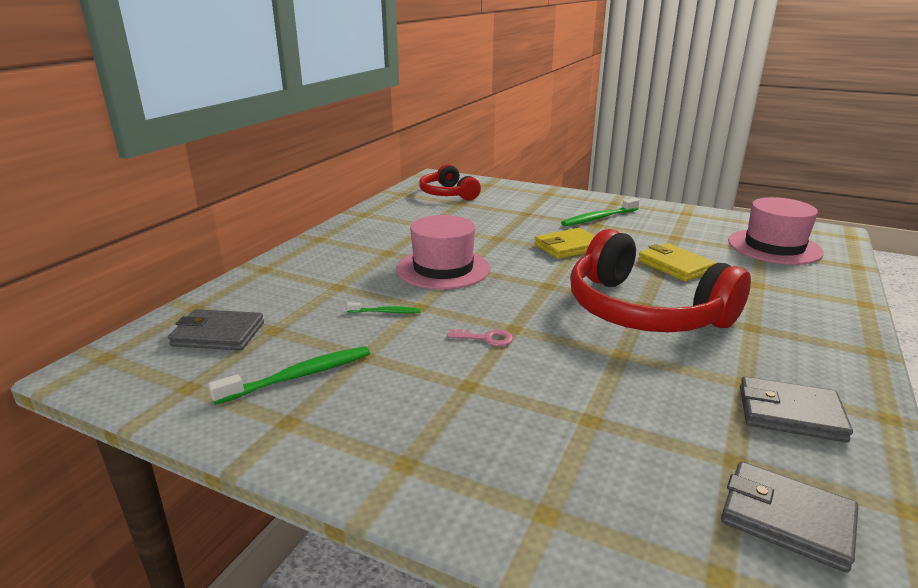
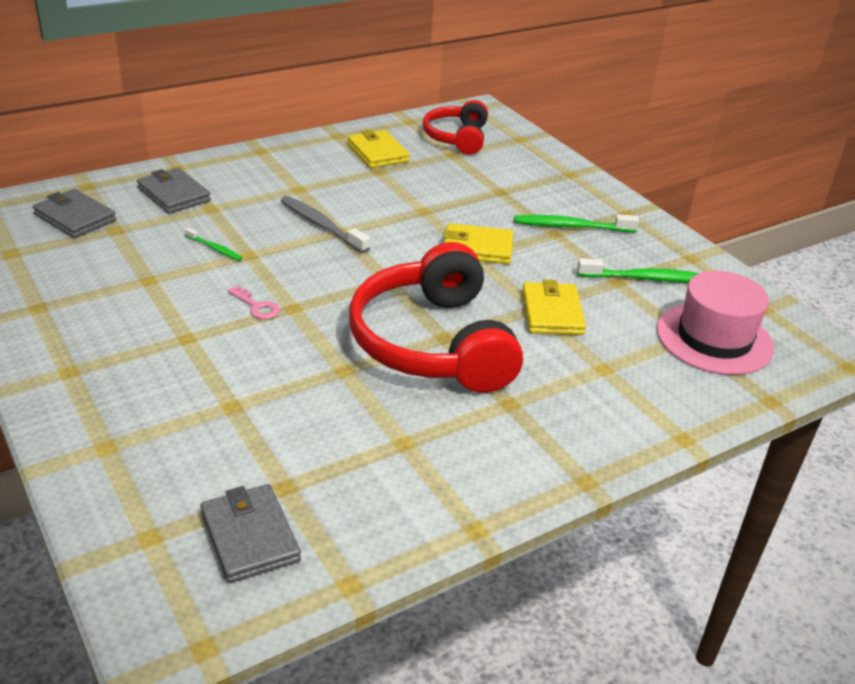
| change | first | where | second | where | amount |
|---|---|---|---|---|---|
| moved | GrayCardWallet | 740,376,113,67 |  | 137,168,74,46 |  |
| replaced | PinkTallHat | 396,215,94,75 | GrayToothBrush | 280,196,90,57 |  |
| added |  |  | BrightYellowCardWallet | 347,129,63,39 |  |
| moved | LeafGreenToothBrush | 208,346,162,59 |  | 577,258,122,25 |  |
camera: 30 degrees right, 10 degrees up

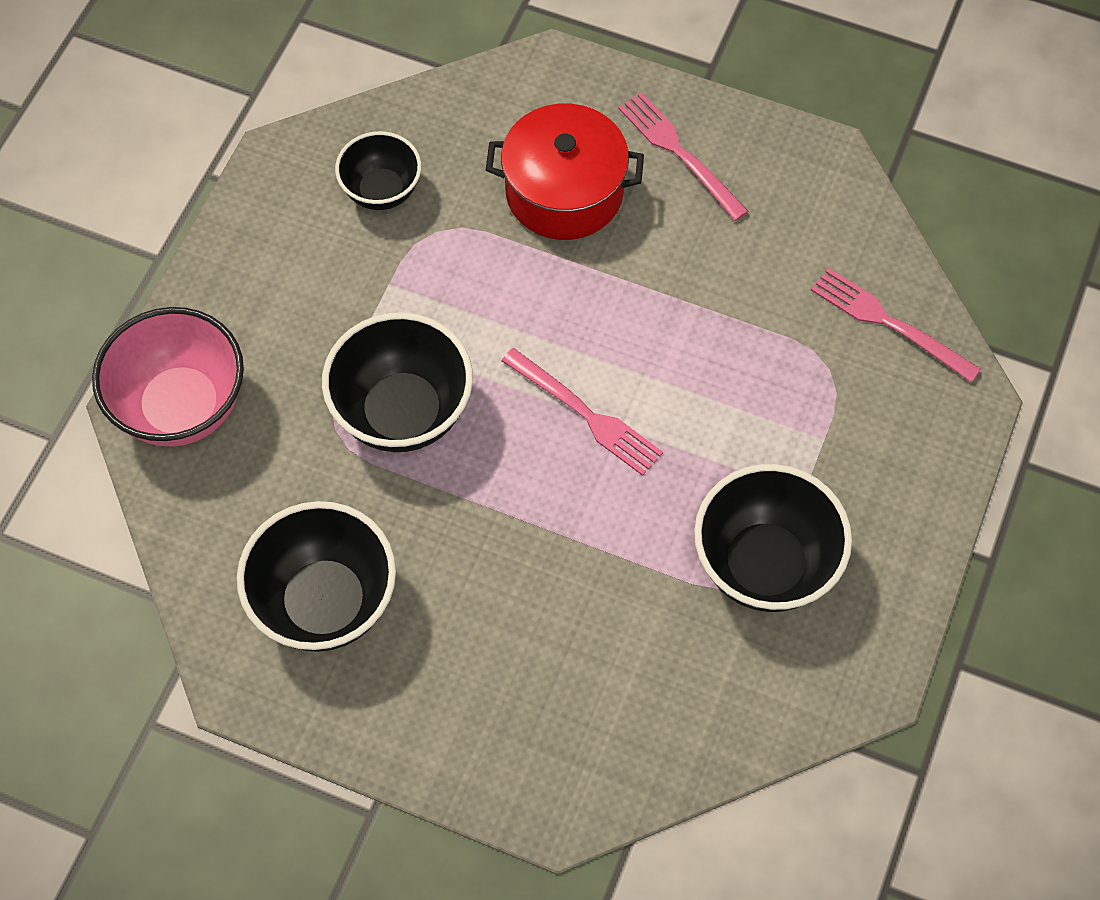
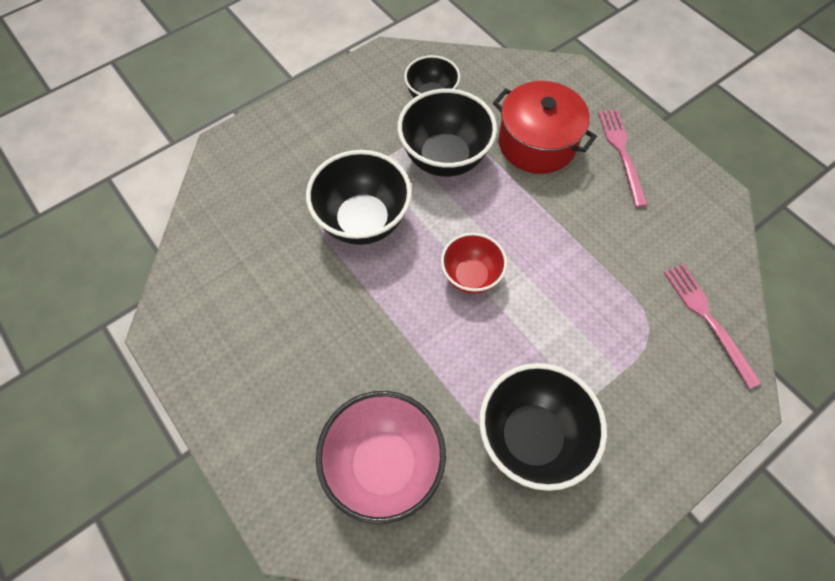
| change | first | where | second | where | amount |
|---|---|---|---|---|---|
| moved | PinkDeepDish | 92,307,152,140 |  | 316,391,130,133 |  |
| moved | EbonyDeepDish | 237,501,159,151 |  | 397,89,100,88 |  |
| replaced | PinkDinnerFork | 501,348,162,128 | ScarletDeepDish | 441,233,66,61 |  |
camera: 30 degrees right, 0 degrees up

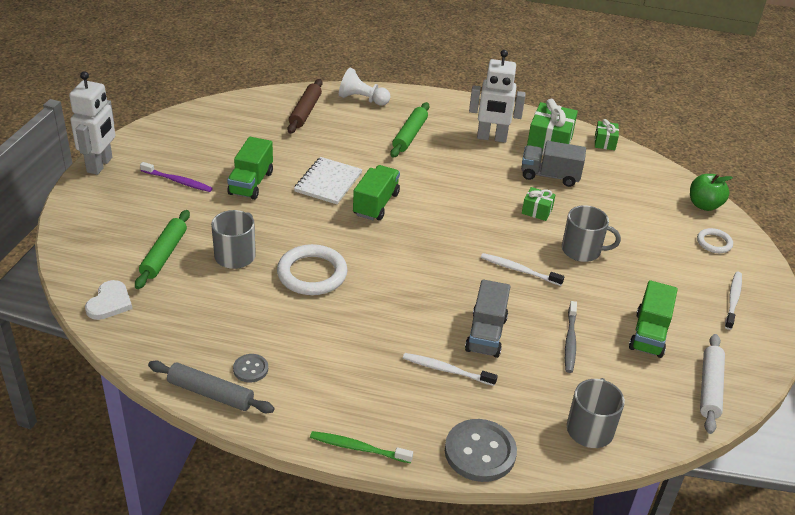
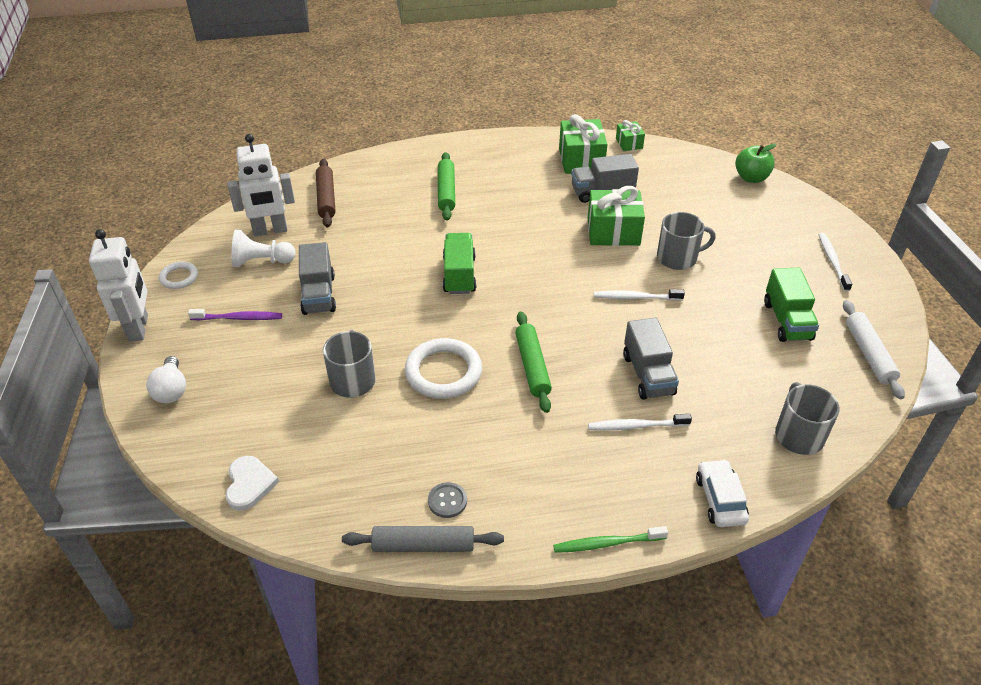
| change | first | where | second | where | amount |
|---|---|---|---|---|---|
| added |  |  | PureWhiteLightbulb | 146,356,40,47 |  |
| moved | PureWhiteRing | 697,228,36,25 |  | 159,262,39,27 |  |
| moved | PureWhiteRobot | 469,50,57,93 |  | 227,134,68,102 |  |
| moved | PureWhiteGamePawn | 339,68,51,38 |  | 231,229,65,38 |  |
| recoloured | LeafGreenTruck | 227,137,46,63 | GrayTruck | 299,242,37,73 |  |
| moved | LeafGreenRollingPin | 135,210,55,79 |  | 515,311,37,102 |  |
| resized | LeafGreenWrappedGift | 522,187,34,34 |  | 588,186,57,60 | x1.86 |
| replaced | GrayButton | 445,419,72,63 | PureWhiteAutomobile | 696,459,53,68 |  |
| removed | PureWhiteExerciseBook | 294,157,69,47 |  |  |  |
| removed | GrayToothBrush | 565,301,12,72 |  |  |  |
camera: 20 degrees left, 5 degrees up

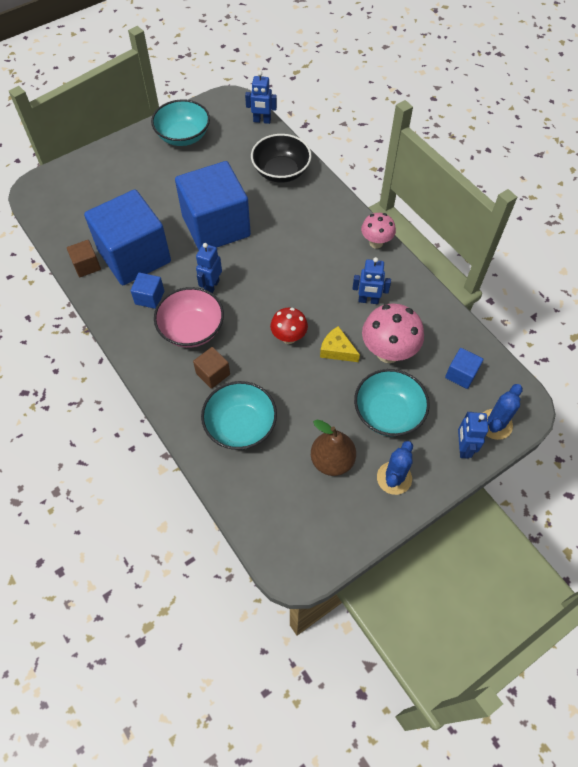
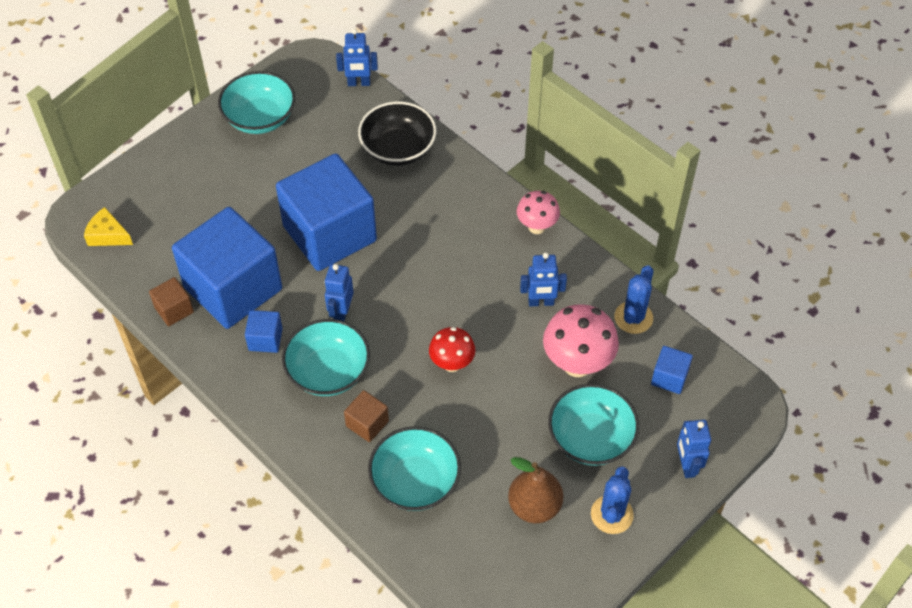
| change | first | where | second | where | amount |
|---|---|---|---|---|---|
| moved | BrightYellowCheese | 320,326,40,36 |  | 84,207,49,39 |  |
| recoloured | PinkDeepDish | 154,287,70,61 | AquaDeepDish | 282,319,88,77 |  |
| moved | RoyalBlueCactus | 483,384,40,56 |  | 614,265,39,69 |  |
camera: 10 degrees left, 5 degrees down

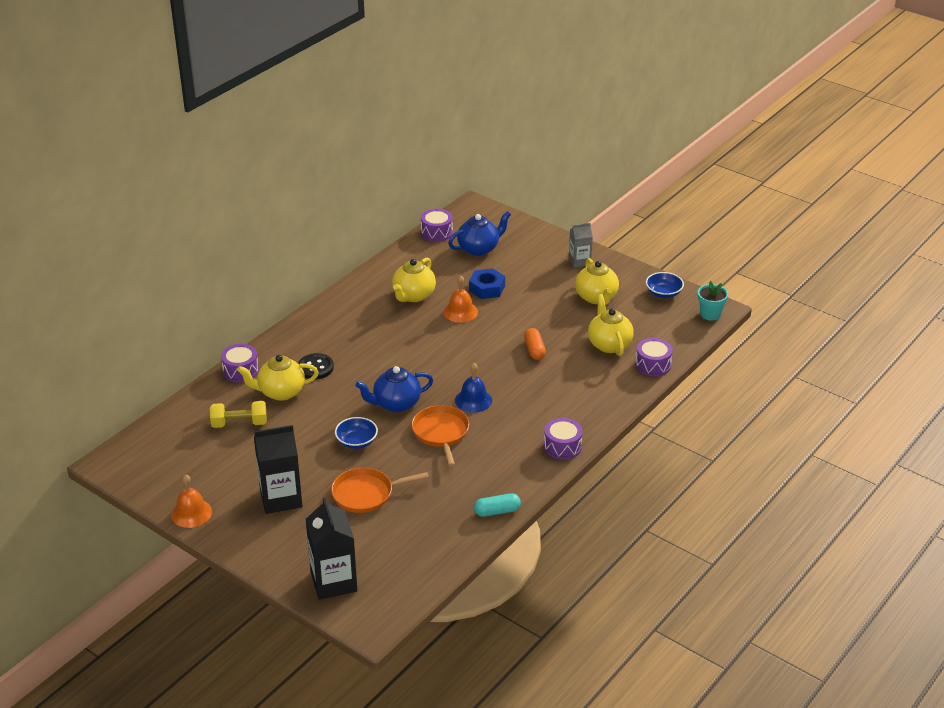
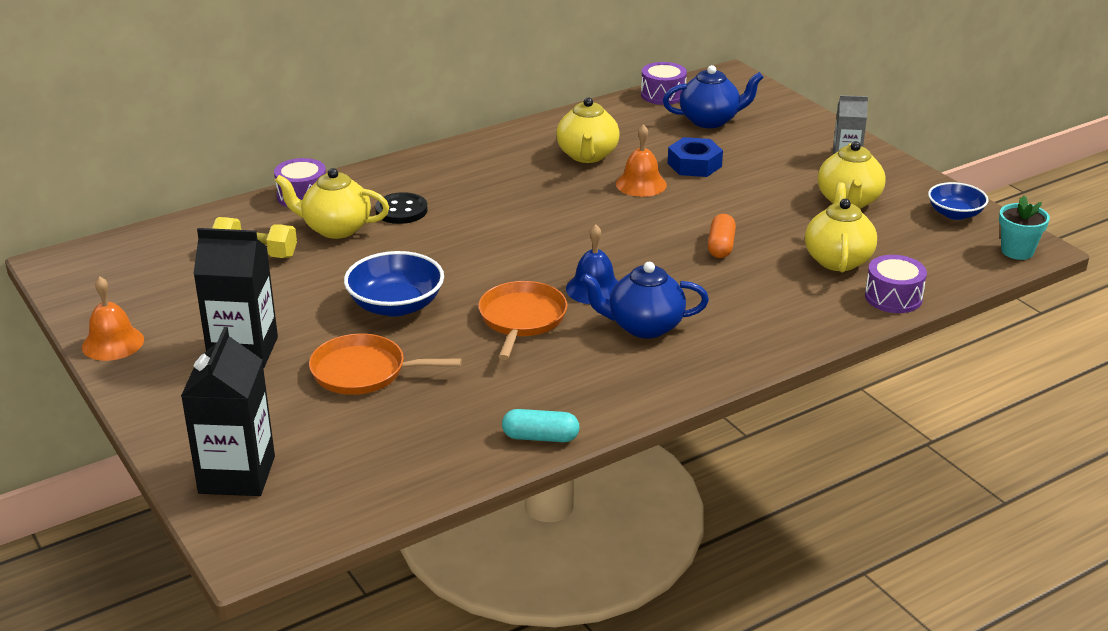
| change | first | where | second | where | amount |
|---|---|---|---|---|---|
| resized | RoyalBlueDeepDish | 335,417,43,32 |  | 344,251,100,66 | x1.53 |
| turned | BrightYellowTeapot | 392,258,44,44 |  | 556,98,64,65 | 45 degrees counterclockwise |
| moved | RoyalBlueTeapot | 356,366,77,46 |  | 580,262,129,77 |  |
| removed | PurpleToyDrum | 544,418,39,42 |  |  |  |
camera: 20 degrees right, 5 degrees down

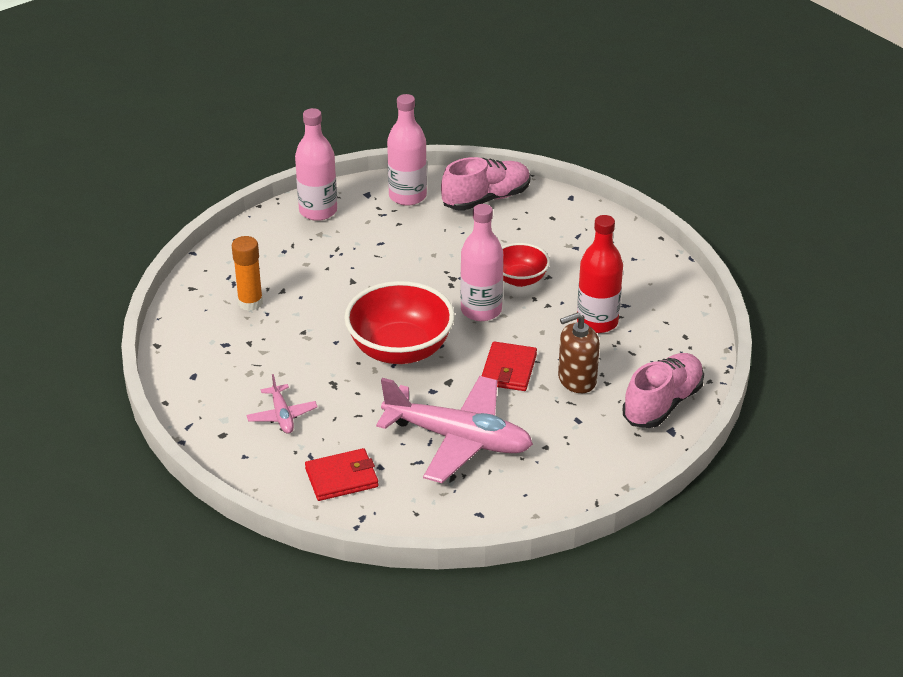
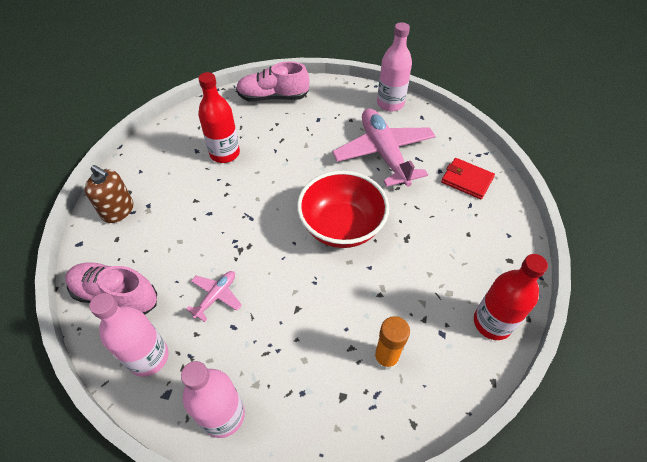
| change | first | where | second | where | amount |
|---|---|---|---|---|---|
| moved | BrownSoapDispenser | 558,312,42,81 |  | 84,165,49,58 |  |
| moved | PinkPlane | 246,374,72,60 |  | 186,271,56,51 |  |
| moved | PinkFlask | 460,204,43,117 |  | 377,22,35,89 |  |
| added |  |  | ScarletFlask | 474,254,74,86 |  |
| removed | ScarletCardWallet | 482,342,55,49 |  |  |  |
| removed | ScarletDeepDish | 502,243,48,44 |  |  |  |
camera: 130 degrees left, 15 degrees up

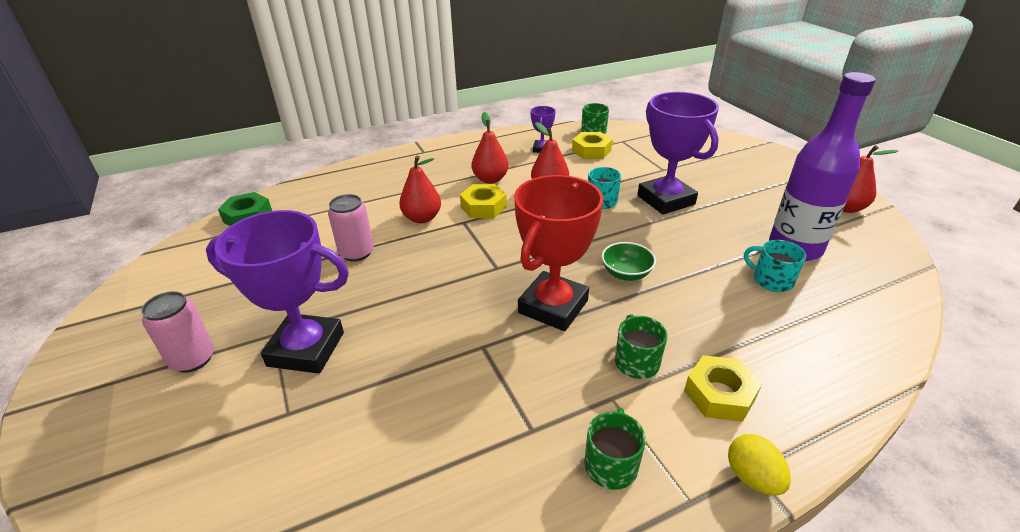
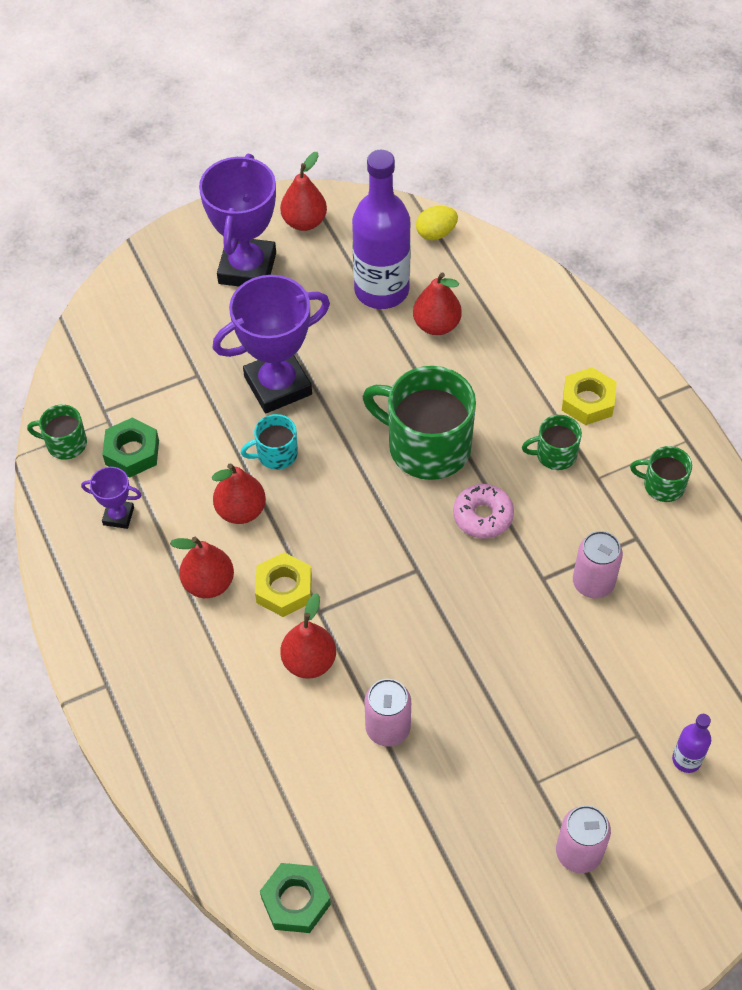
| change | first | where | second | where | amount |
|---|---|---|---|---|---|
| recoloured | BrightYellowNut | 572,132,40,27 | LeafGreenNut | 102,417,57,60 |  |
| moved | PurpleAwardCup | 206,210,143,164 |  | 199,154,77,132 |  |
| replaced | LeafGreenDeepDish | 602,242,54,39 | LeafGreenTeaMug | 362,366,114,114 |  |
| replaced | AquaTeaMug | 744,240,62,52 | ScarletToyPear | 413,272,49,63 |  |
| moved | BrightYellowToyEgg | 728,434,63,62 |  | 416,206,42,34 |  |
| replaced | ScarletAwardCup | 514,175,89,156 | PinkDonut | 453,484,61,55 |  |
| added |  |  | PinkCan | 573,531,50,67 |  |
| added |  |  | PurpleFlask | 672,714,39,59 |  |
camera: 90 degrees left, 20 degrees up

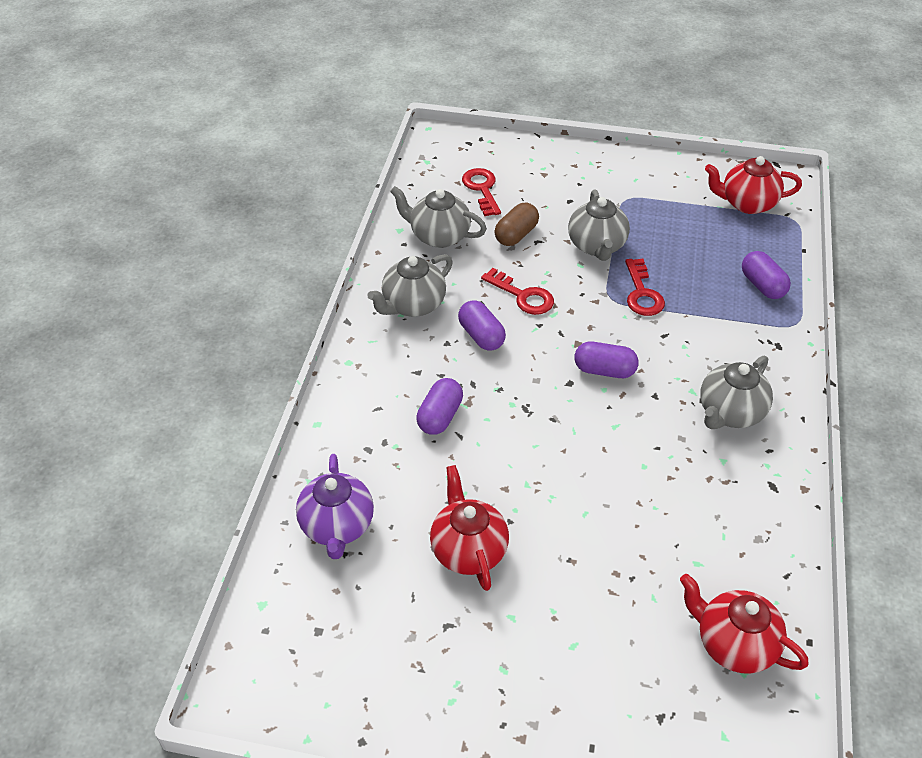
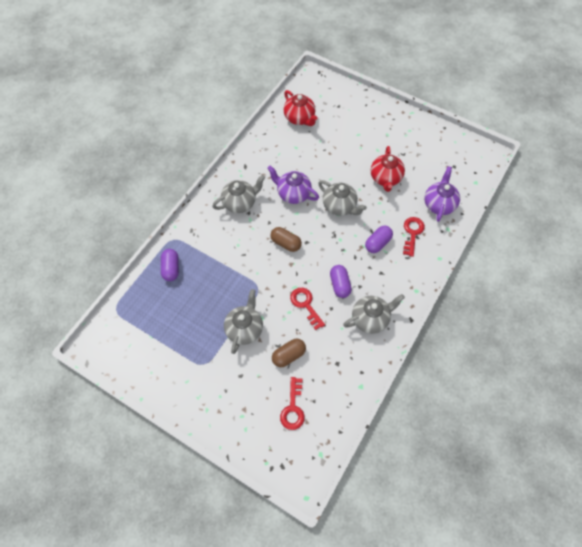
| change | first | where | second | where | amount |
|---|---|---|---|---|---|
| added |  |  | PurpleTeapot | 267,166,52,38 |  |
| recoloured | PurplePill | 575,342,64,36 | BrownPill | 270,227,32,25 |  |
| moved | GrayTeapot | 390,186,97,62 |  | 318,180,49,36 |  |
| moved | ScarletLatchkey | 625,259,40,57 |  | 403,217,22,40 |  |
| removed | ScarletTeapot | 705,156,97,58 |  |  |  |
camera: 160 degrees left, 15 degrees up

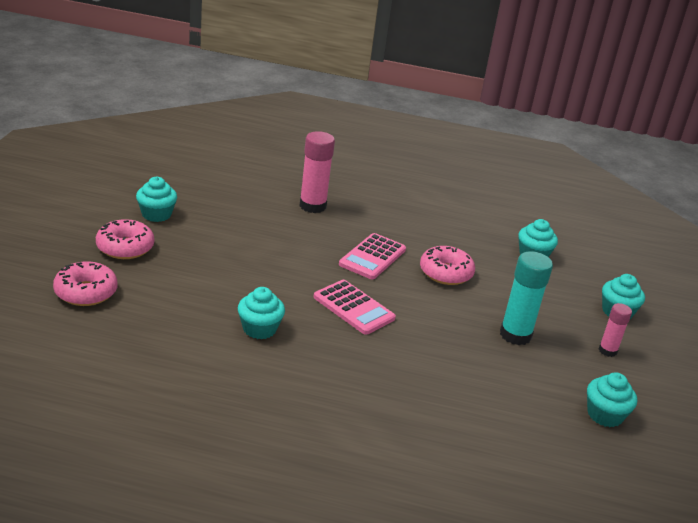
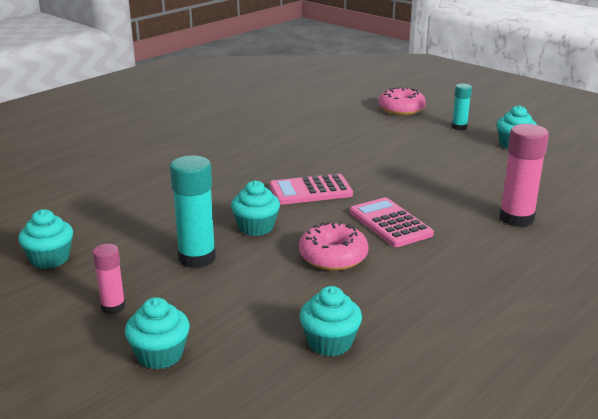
| change | first | where | second | where | amount |
|---|---|---|---|---|---|
| moved | AquaMuffin | 238,287,47,52 |  | 231,180,49,56 |  |
| replaced | PinkDonut | 96,219,58,40 | AquaStickOfGlue | 452,84,20,46 |  |
camera: 125 degrees right, 5 degrees down

